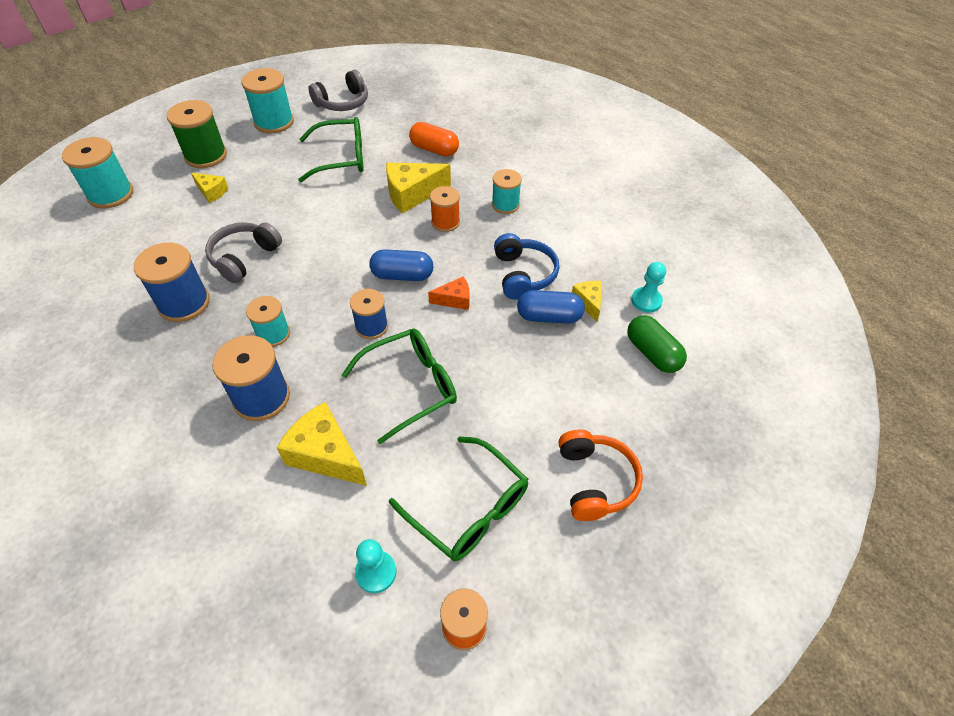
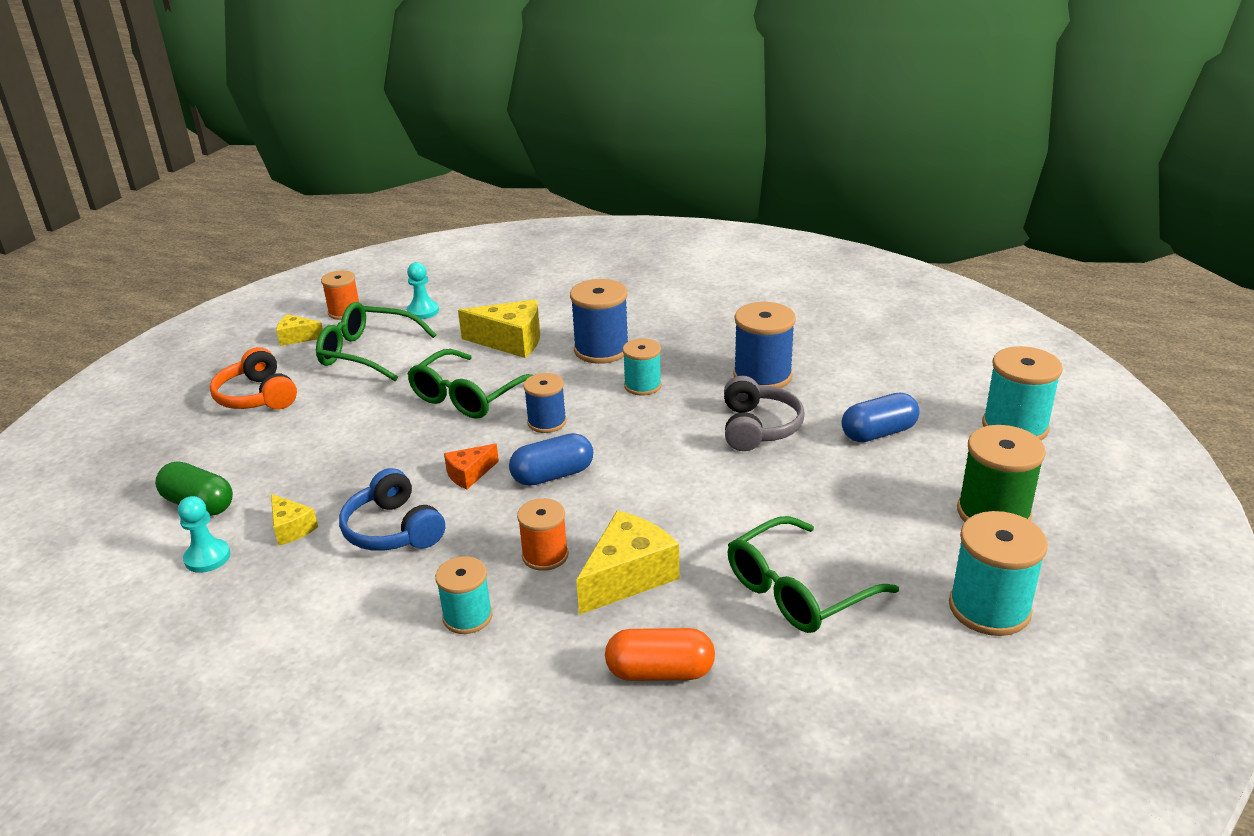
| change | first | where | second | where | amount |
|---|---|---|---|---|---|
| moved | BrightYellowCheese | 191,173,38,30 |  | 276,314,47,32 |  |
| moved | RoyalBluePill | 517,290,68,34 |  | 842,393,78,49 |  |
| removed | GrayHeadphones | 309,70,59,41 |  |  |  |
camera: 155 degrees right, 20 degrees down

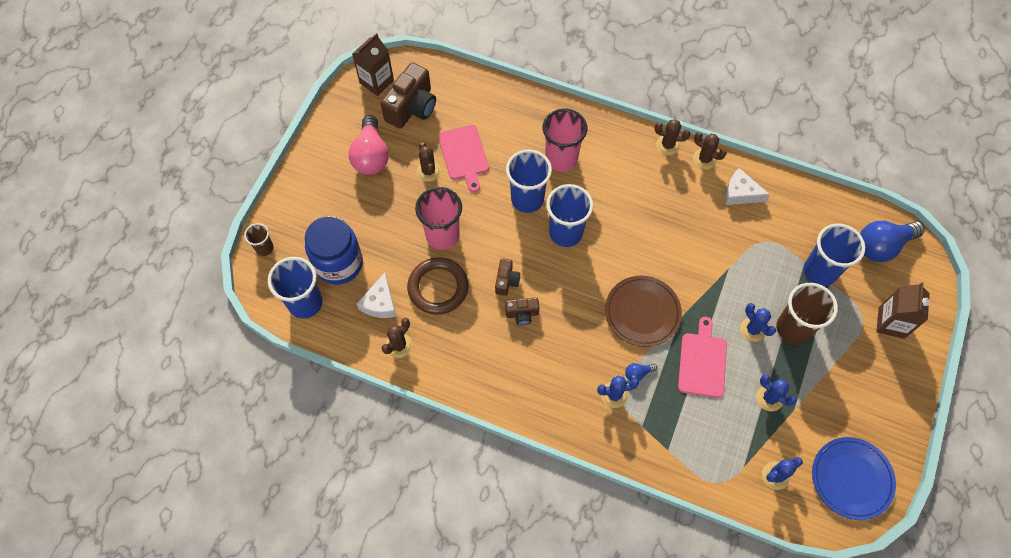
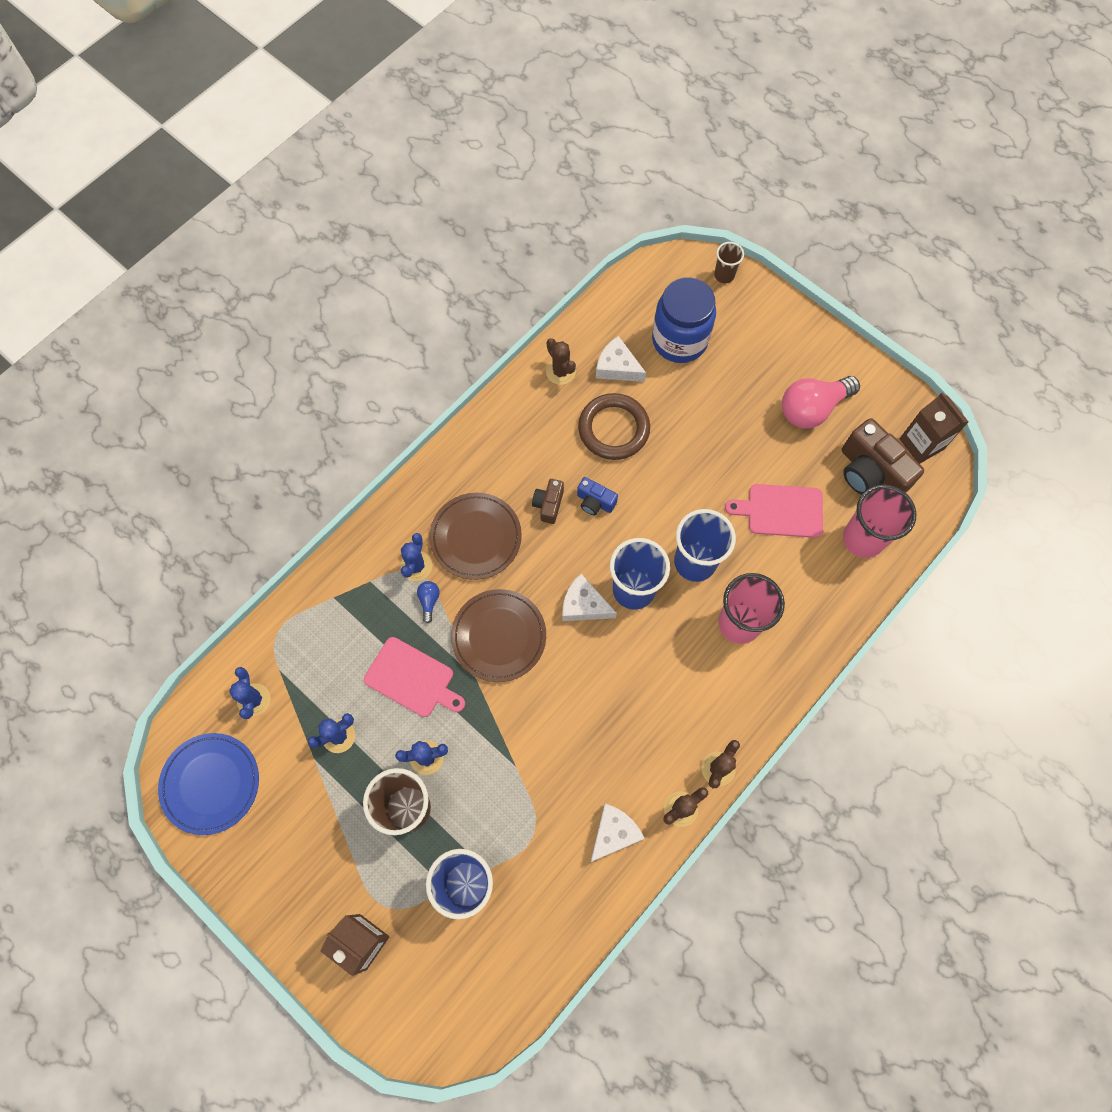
| change | first | where | second | where | amount |
|---|---|---|---|---|---|
| added |  |  | BrownPlate | 429,493,93,87 |  |
| added |  |  | PureWhiteCheese | 562,574,55,47 |  |
| recoloured | BrownCompactCamera | 495,258,25,38 | RoyalBlueCompactCamera | 577,477,41,38 |  |
| turned | PinkLightbulb | 349,115,40,60 |  | 782,376,78,52 | 45 degrees counterclockwise |
| moved | PinkBeaker | 415,187,47,63 |  | 843,485,73,73 |  |
| removed | RoyalBlueBeaker | 268,257,54,62 |  |  |  |
| removed | BrownCactus | 416,142,25,40 |  |  |  |
| removed | RoyalBlueLightbulb | 860,221,65,41 |  |  |  |
camera: 110 degrees right, 5 degrees up

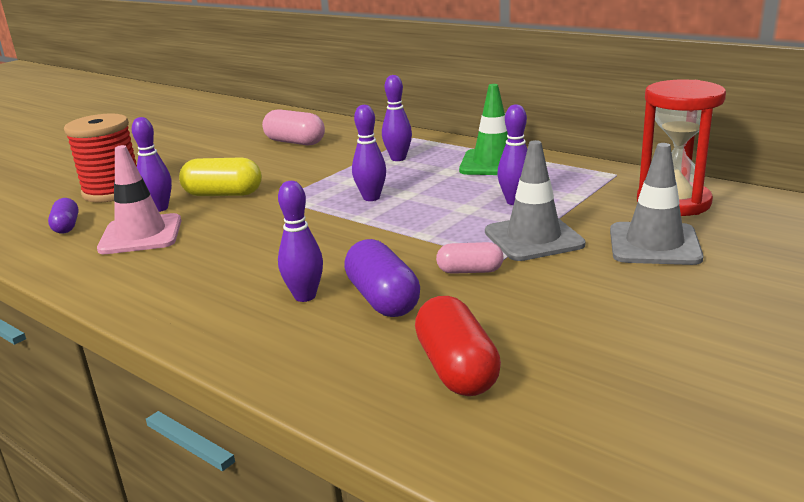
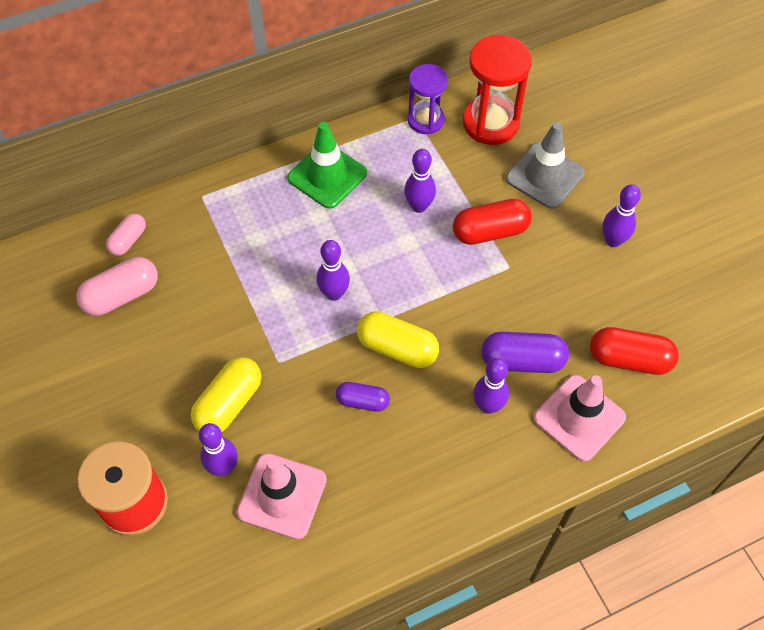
| change | first | where | second | where | amount |
|---|---|---|---|---|---|
| moved | PinkPill | 436,242,68,32 |  | 106,213,40,43 |  |
| moved | PurplePill | 48,198,31,36 |  | 336,382,54,30 |  |
| added |  |  | BrightYellowPill | 357,311,82,57 |  |
| added |  |  | PurpleSandglass | 408,64,40,70 |  |
| replaced | GrayRoadCone | 485,140,101,121 | ScarletPill | 453,199,79,46 |  |
| added |  |  | PinkRoadCone | 534,375,92,87 |  |
| moved | PurpleBowlingPin | 382,75,30,86 |  | 602,184,39,63 |  |
camera: 65 degrees left, 35 degrees up

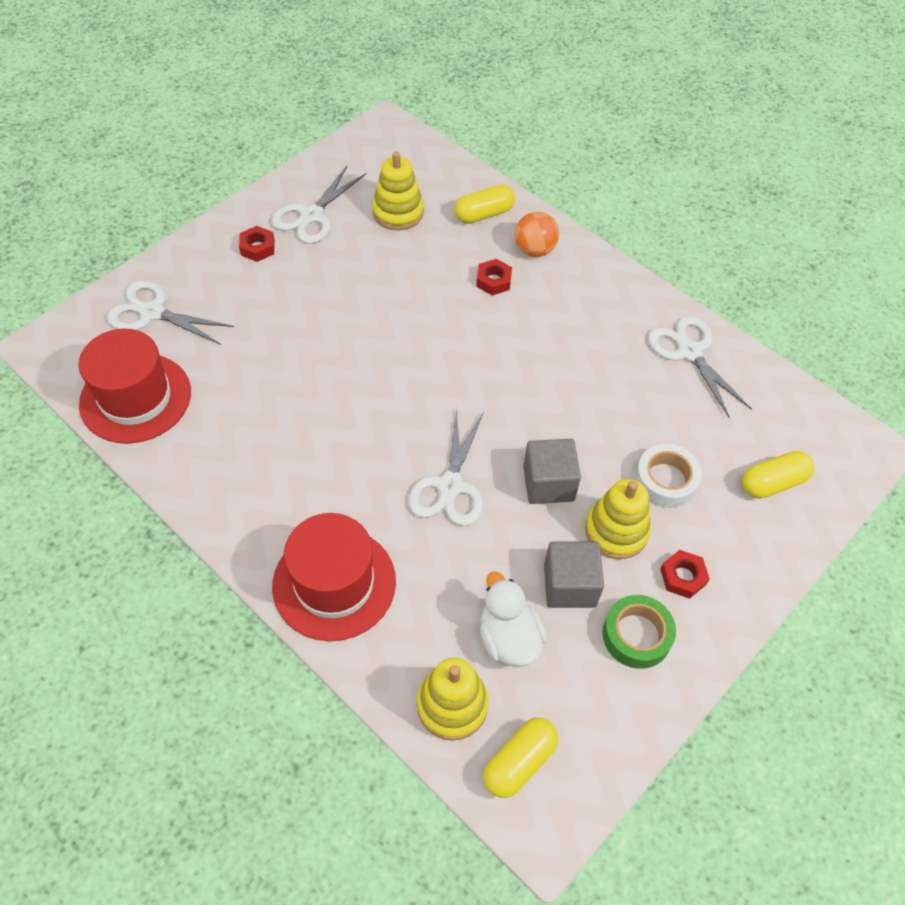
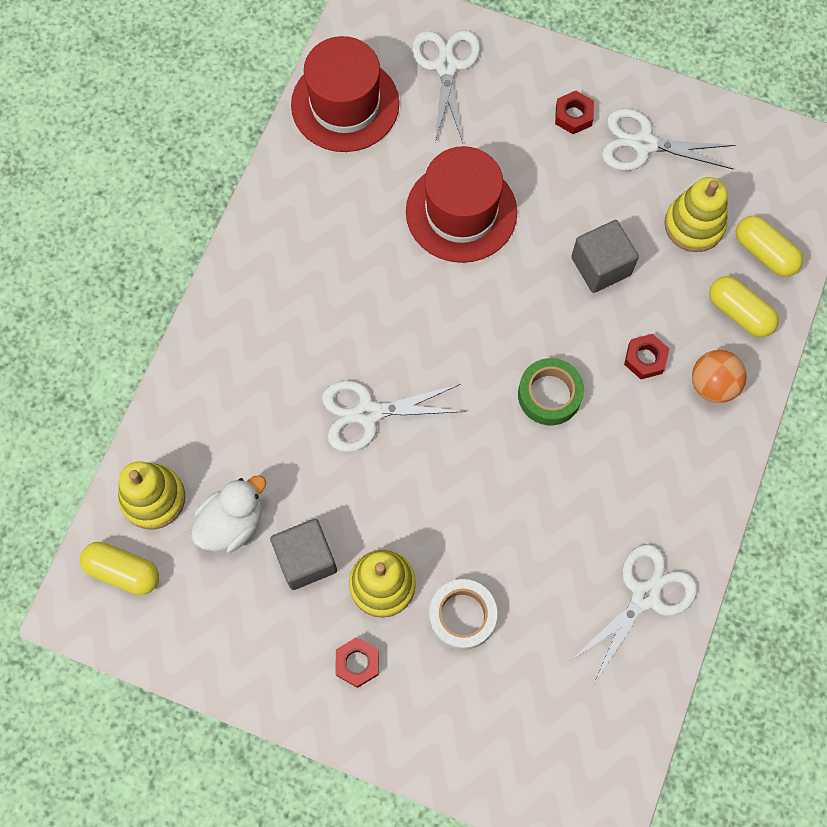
| change | first | where | second | where | amount |
|---|---|---|---|---|---|
| moved | ScarletTallHat | 272,513,124,128 |  | 406,146,111,117 |  |
| moved | LeafGreenRollOfTape | 603,595,73,74 |  | 518,358,66,67 |  |
| moved | GrayCube | 523,439,58,65 |  | 571,220,68,73 |  |
| moved | BrightYellowPill | 742,451,72,48 |  | 736,216,67,61 |  |
camera: 70 degrees right, 15 degrees up

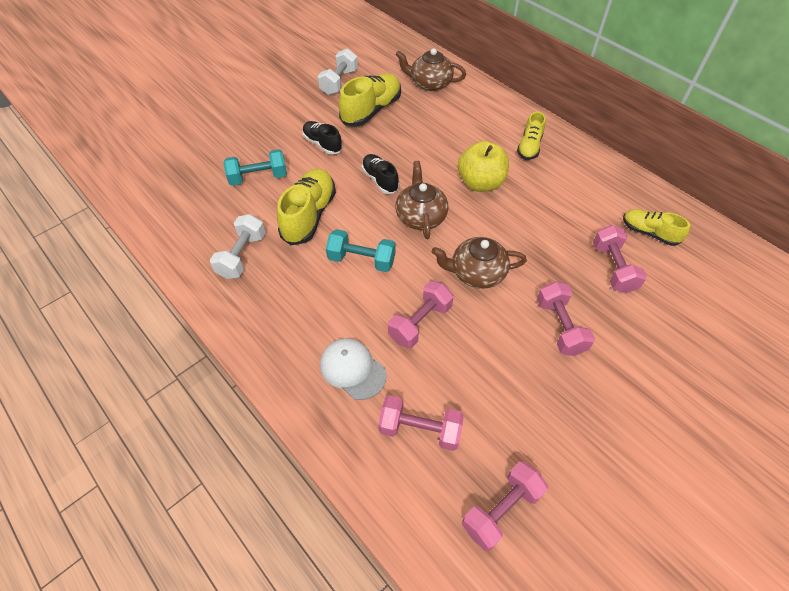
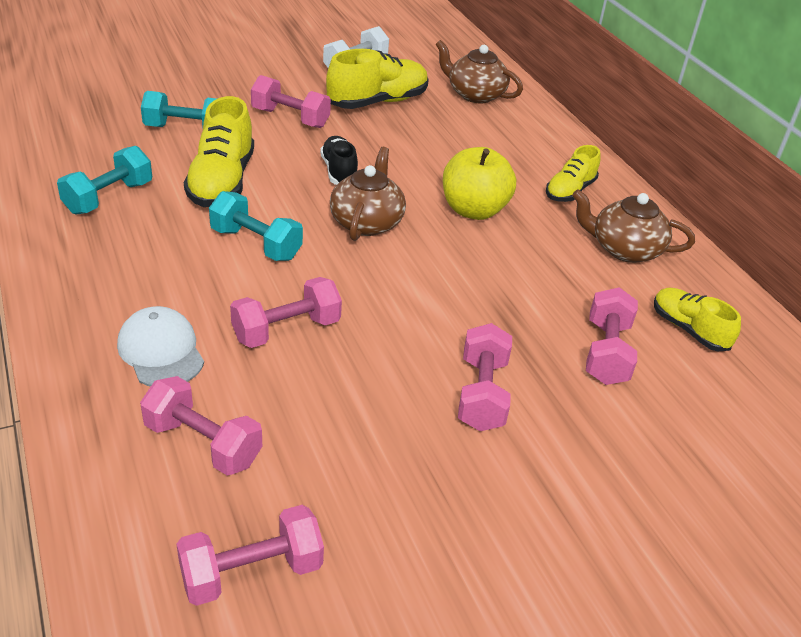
| change | first | where | second | where | amount |
|---|---|---|---|---|---|
| recoloured | PureWhiteFreeWeight | 210,214,56,65 | AquaFreeWeight | 57,146,95,69 |  |
| turned | BrightYellowShoe | 277,169,59,76 |  | 184,96,70,111 | 150 degrees clockwise |
| replaced | EbonyShoe | 302,121,41,34 | PinkFreeWeight | 251,75,80,53 |  |
| moved | BrownTeapot | 432,237,95,52 |  | 572,189,123,74 |  |
camera: 15 degrees right, 15 degrees down

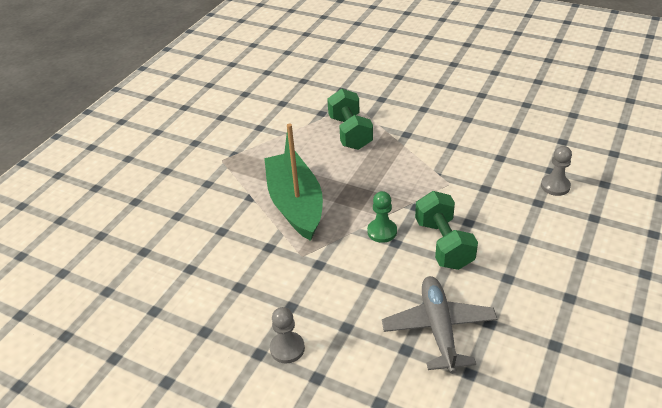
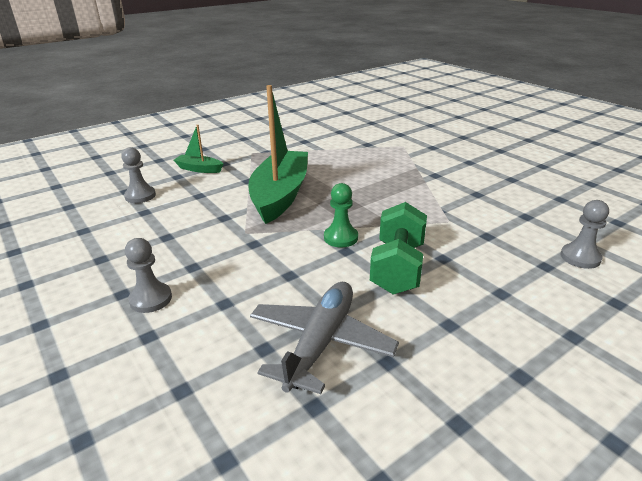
| change | first | where | second | where | amount |
|---|---|---|---|---|---|
| added |  |  | GrayGamePawn | 121,147,35,56 |  |
| added |  |  | LeafGreenToyBoat | 174,125,49,48 |  |
| removed | LeafGreenFreeWeight | 327,89,46,61 |  |  |  |
camera: 25 degrees right, 10 degrees down

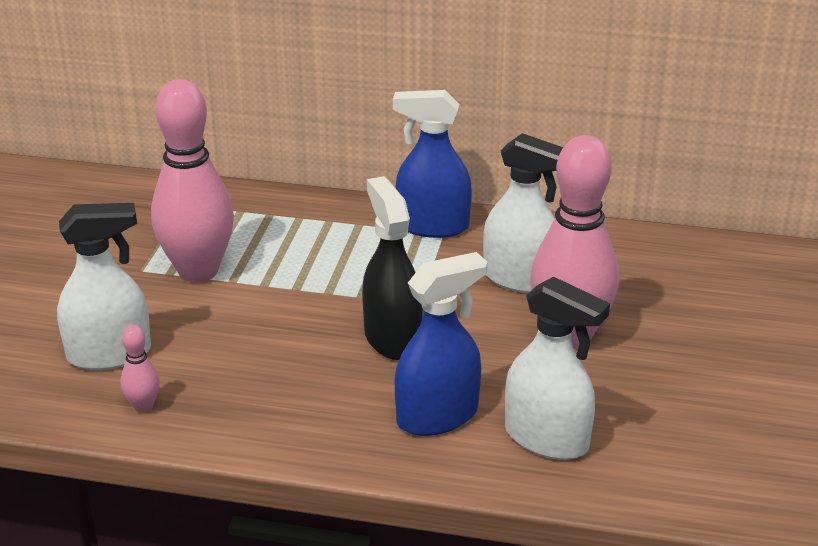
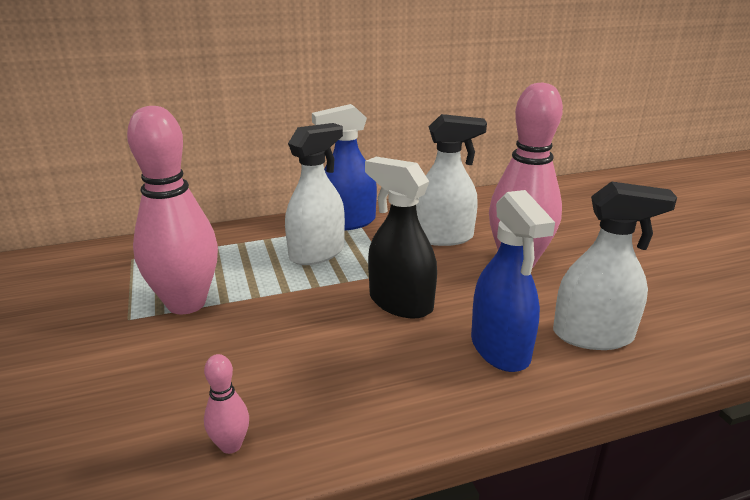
| change | first | where | second | where | amount |
|---|---|---|---|---|---|
| moved | PureWhiteSprayCleaner | 57,203,94,167 |  | 285,123,60,142 |  |
| turned | RoyalBlueSprayCleaner | 395,252,92,184 |  | 471,190,84,182 | 135 degrees clockwise |
camera: 30 degrees left, 5 degrees down

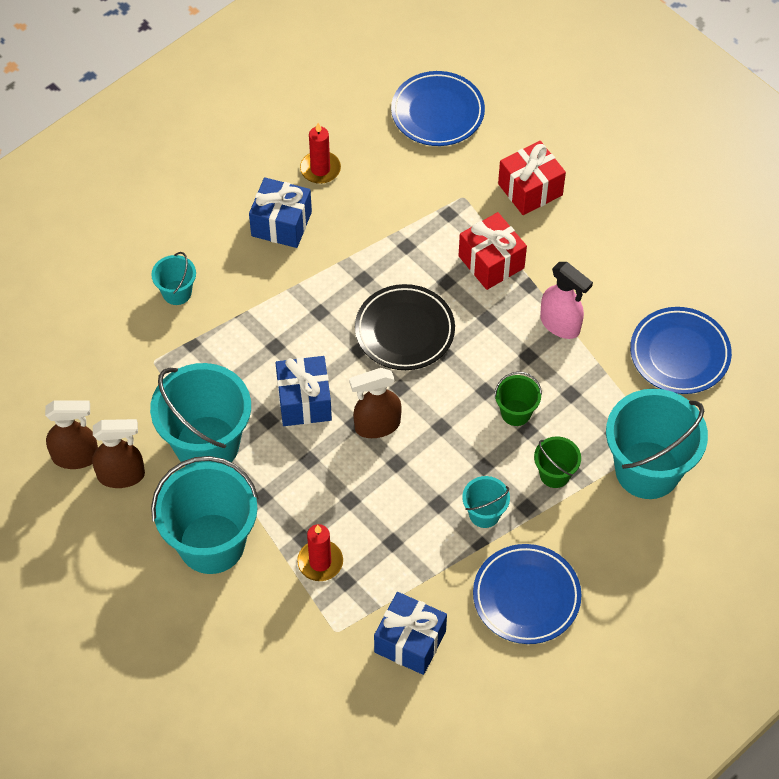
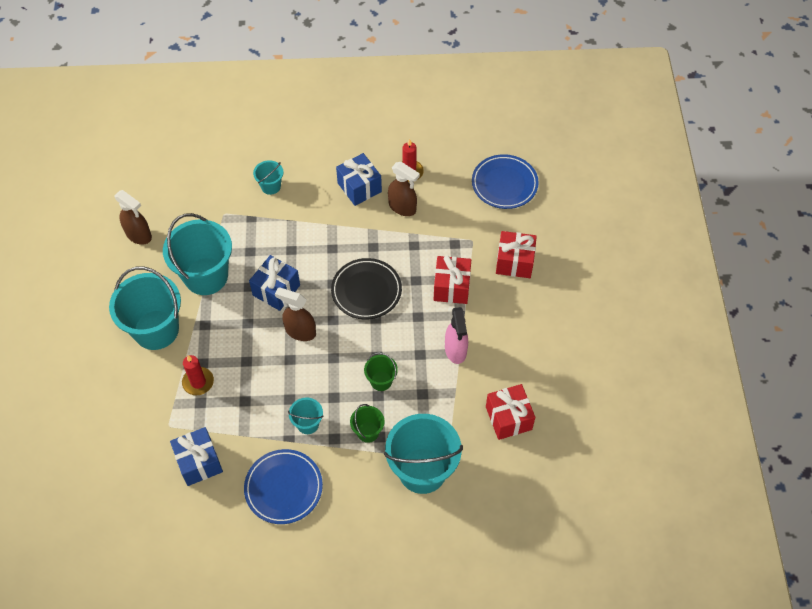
| change | first | where | second | where | amount |
|---|---|---|---|---|---|
| moved | BrownSprayCleaner | 92,419,53,69 |  | 388,162,32,54 |  |
| replaced | RoyalBluePlate | 630,307,102,87 | ScarletWrappedGift | 486,384,49,56 |  |
camera: 40 degrees right, 0 degrees up

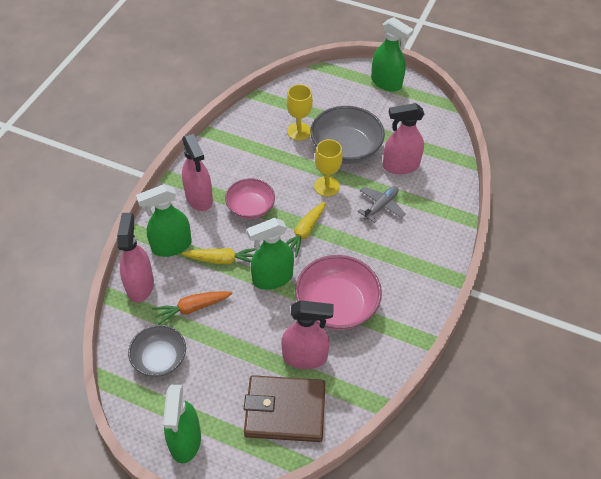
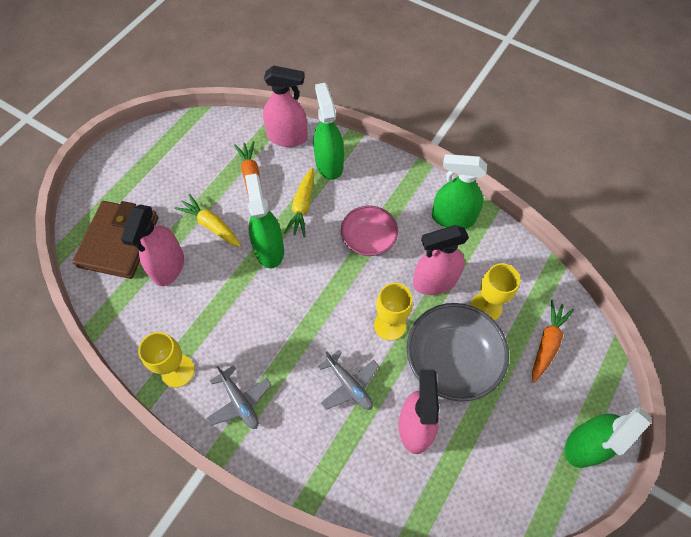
| change | first | where | second | where | amount |
|---|---|---|---|---|---|
| added |  |  | BrightYellowWineGlass | 138,332,57,55 |  |
| moved | BrightYellowRootVegetable | 286,201,40,57 |  | 174,194,67,53 |  |
| added |  |  | GrayPlane | 207,365,64,64 |  |
| moved | PinkSprayCleaner | 182,134,31,77 |  | 413,225,56,70 |  |
| moved | LeafGreenSprayCleaner | 163,385,38,79 |  | 432,154,55,75 |  |
| added |  |  | OrangeColouredRootVegetable | 532,300,42,83 |  |
| removed | GrayDeepDish | 128,325,58,52 |  |  |  |
| removed | PinkDeepDish | 295,255,87,75 |  |  |  |
camera: 100 degrees right, 10 degrees up

